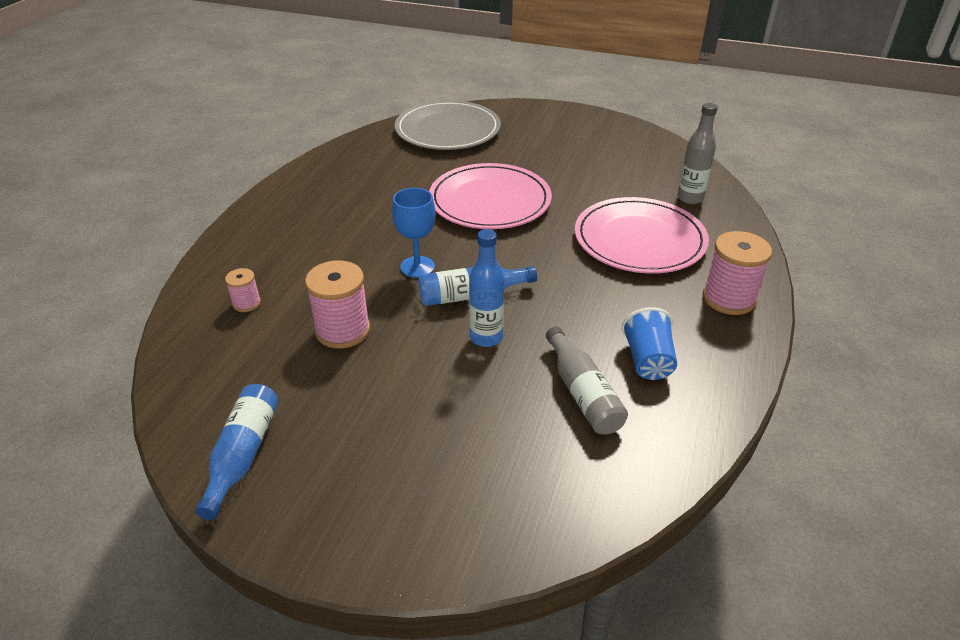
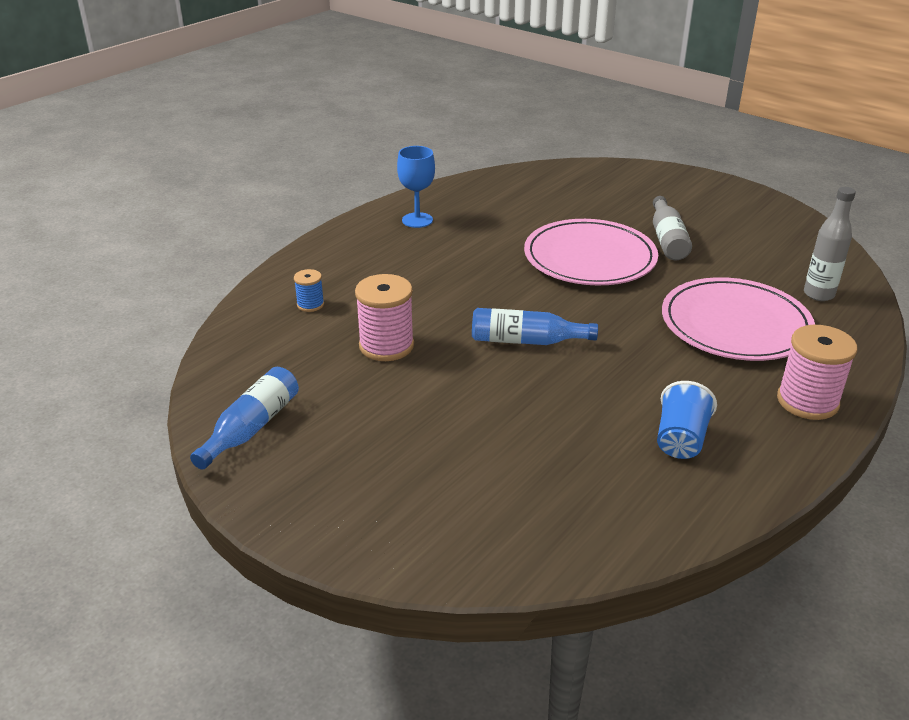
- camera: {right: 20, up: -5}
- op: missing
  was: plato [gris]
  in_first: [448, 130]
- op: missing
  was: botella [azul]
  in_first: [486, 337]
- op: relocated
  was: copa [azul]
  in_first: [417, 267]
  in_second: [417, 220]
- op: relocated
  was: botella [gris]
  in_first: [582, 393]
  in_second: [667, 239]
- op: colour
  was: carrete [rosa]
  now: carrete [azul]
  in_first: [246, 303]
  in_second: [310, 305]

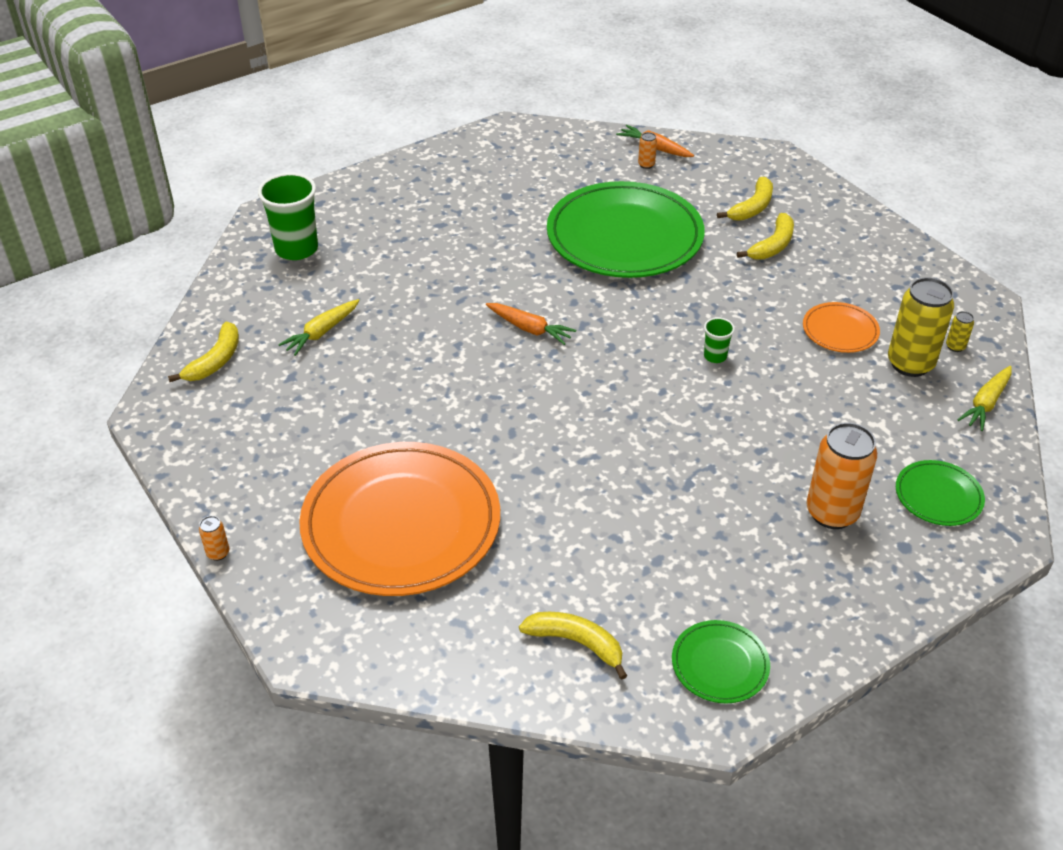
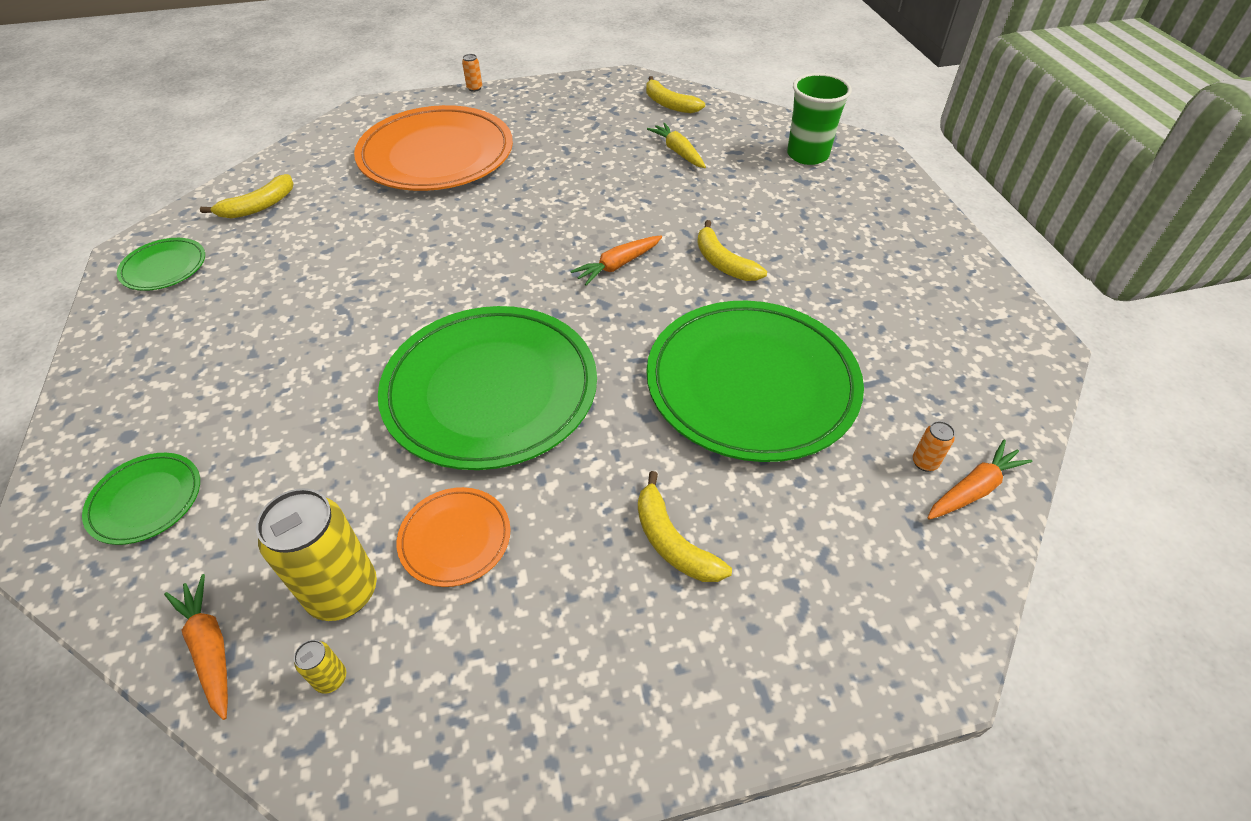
- camera: {right: 110, up: 5}
- op: missing
  was: lata [naranja]
  in_first: [832, 513]
- op: relocated
  was: plátano [amarillo]
  in_first: [752, 207]
  in_second: [723, 263]
- op: exchanged
  was: vaso [verde]
  now: plato [verde]
  in_first: [715, 356]
  in_second: [491, 390]
- op: colour
  was: zanahoria [amarillo]
  now: zanahoria [naranja]
  in_first: [985, 403]
  in_second: [210, 648]

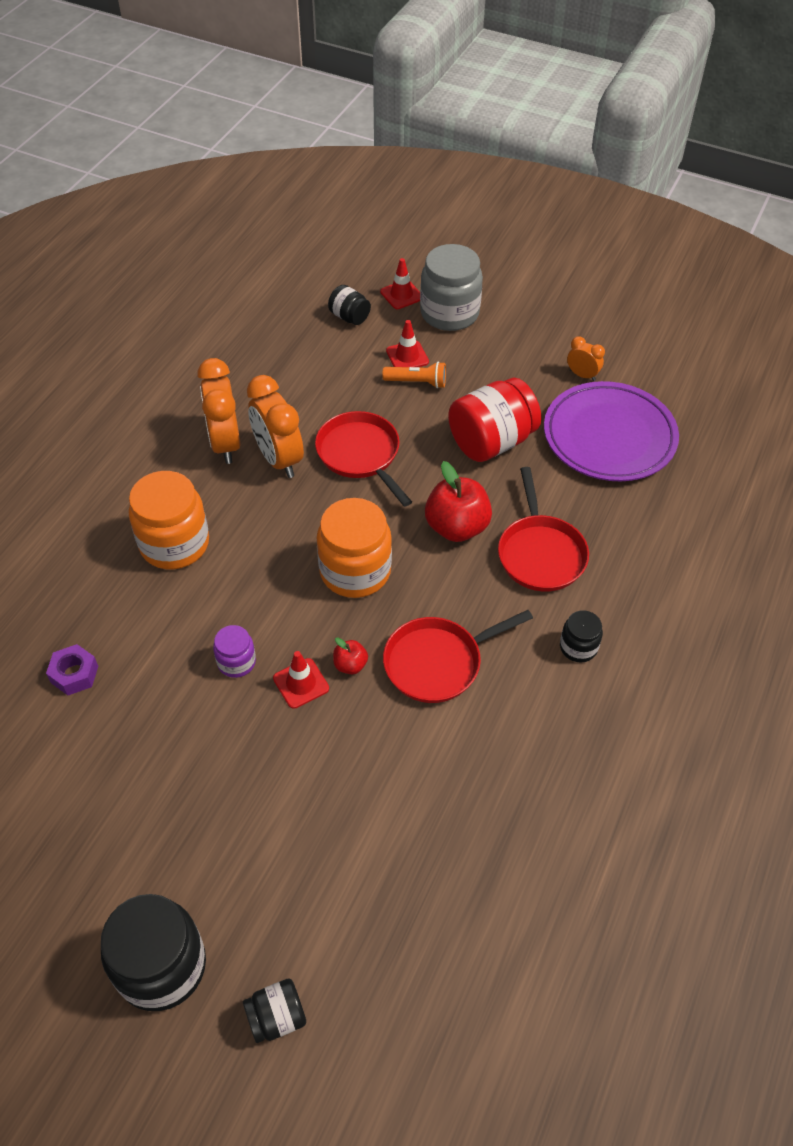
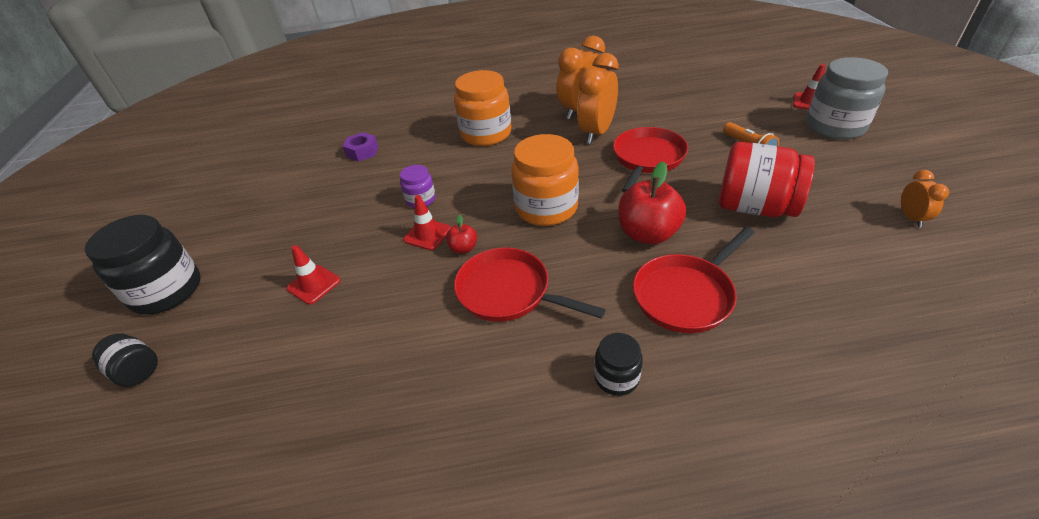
- camera: {right: 60, up: -10}
- op: missing
  was: tarro [negro]
  in_first: [349, 317]
- op: missing
  was: plato [morado]
  in_first: [609, 437]
- op: relocated
  was: cono de tráfico [rojo]
  in_first: [407, 356]
  in_second: [314, 284]

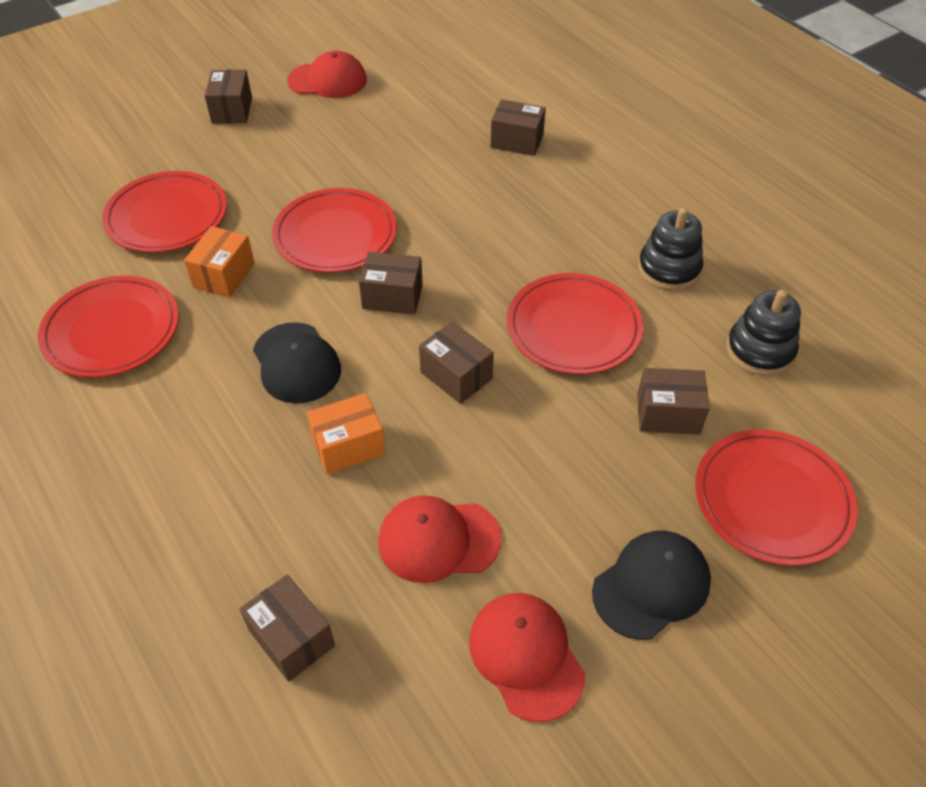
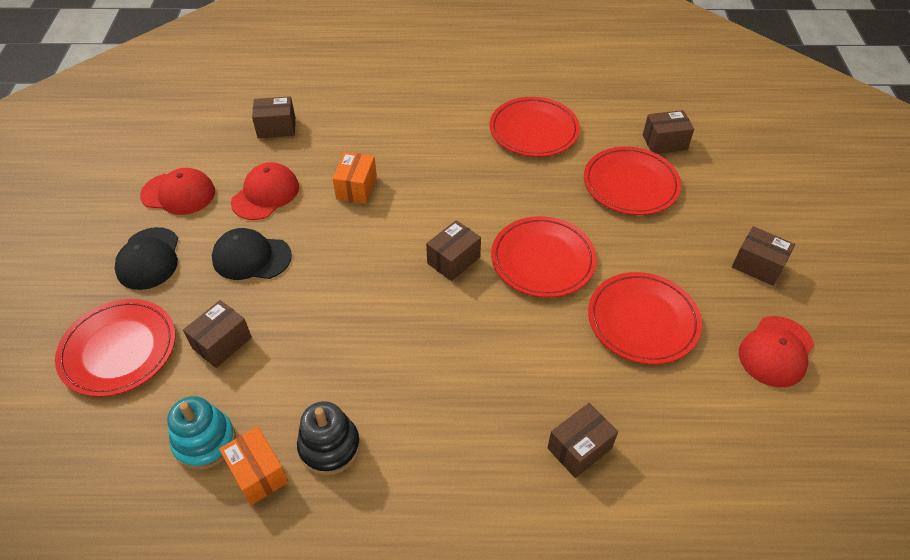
- camera: {right: 125, up: 0}
- op: relocated
  was: caja [naranja]
  in_first: [224, 275]
  in_second: [258, 473]
- op: relocated
  was: gorra [negro]
  in_first: [296, 363]
  in_second: [251, 257]
- op: relocated
  was: caja [marrón]
  in_first: [456, 375]
  in_second: [664, 142]
- op: relocated
  was: plato [rojo]
  in_first: [573, 328]
  in_second: [642, 320]
- op: colour
  was: juguete apilable [negro]
  now: juguete apilable [turquesa]
  in_first: [760, 350]
  in_second: [205, 441]

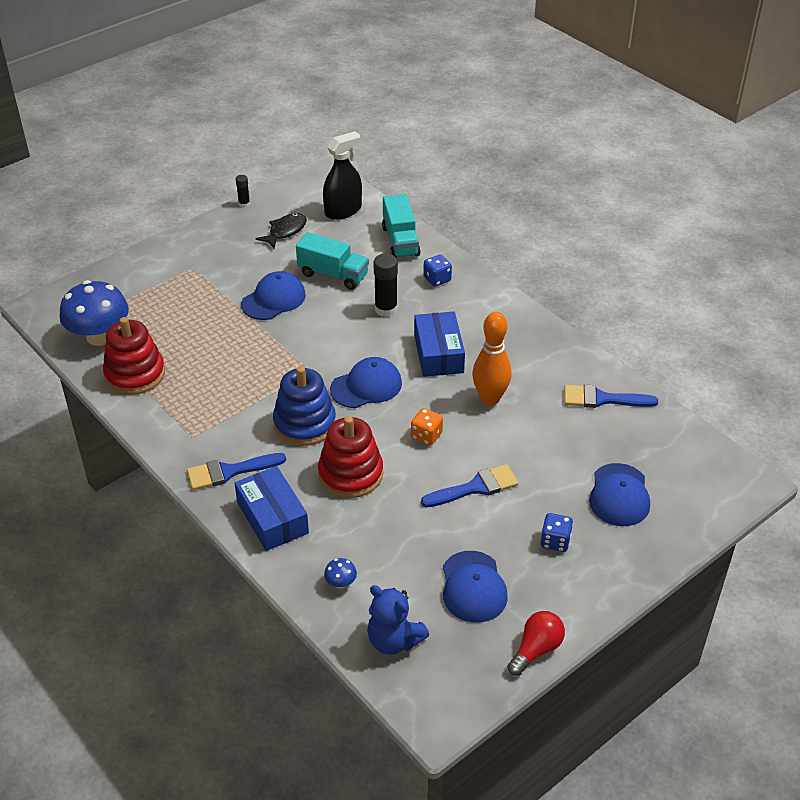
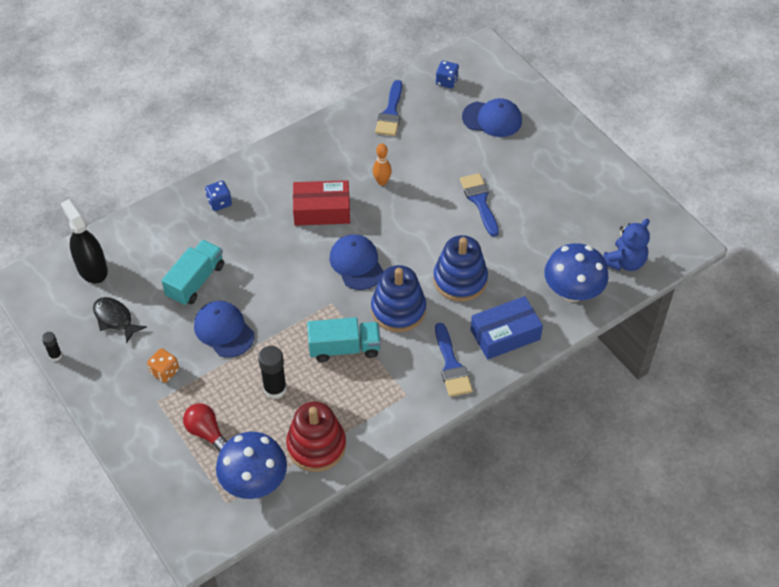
- camera: {right: -85, up: 10}
- op: missing
  was: gorra [azul]
  in_first: [473, 587]
- op: relocated
  was: barra de pegamento [negro]
  in_first: [386, 309]
  in_second: [275, 389]
- op: relocated
  was: camión [turquesa]
  in_first: [400, 241]
  in_second: [344, 348]
- op: relocated
  was: dado [naranja]
  in_first: [426, 436]
  in_second: [165, 372]
- op: relocated
  was: bombilla [rojo]
  in_first: [536, 649]
  in_second: [206, 432]
- op: relocated
  was: dado [azul]
  in_first: [555, 541]
  in_second: [447, 81]
- op: colour
  was: juguete apilable [rojo]
  now: juguete apilable [azul]
  in_first: [350, 474]
  in_second: [460, 280]
- op: colour
  was: caja [azul]
  now: caja [rojo]
  in_first: [438, 353]
  in_second: [322, 210]
- op: size
  was: seta [azul]
  in_first: [341, 583]
  in_second: [572, 291]
  ratio: 2.5
- op: size
  was: bolo [naranja]
  in_first: [490, 398]
  in_second: [382, 182]
  ratio: 0.59

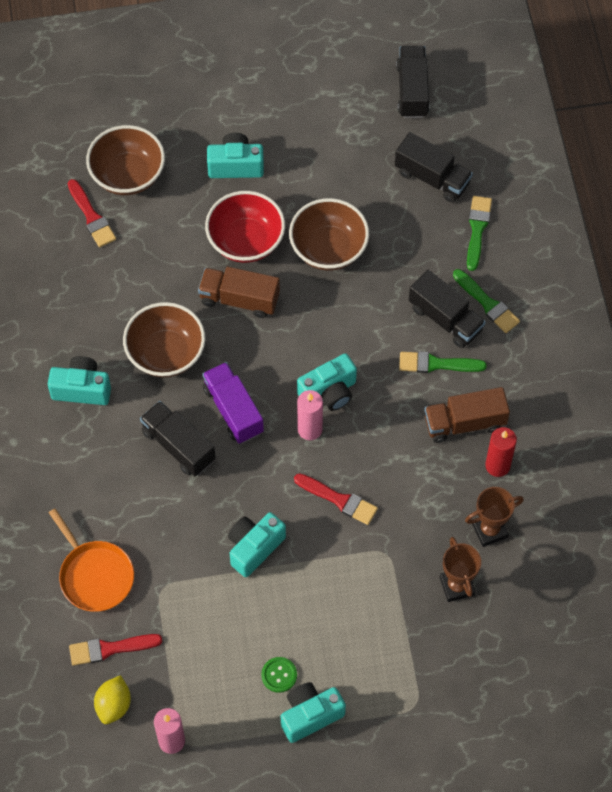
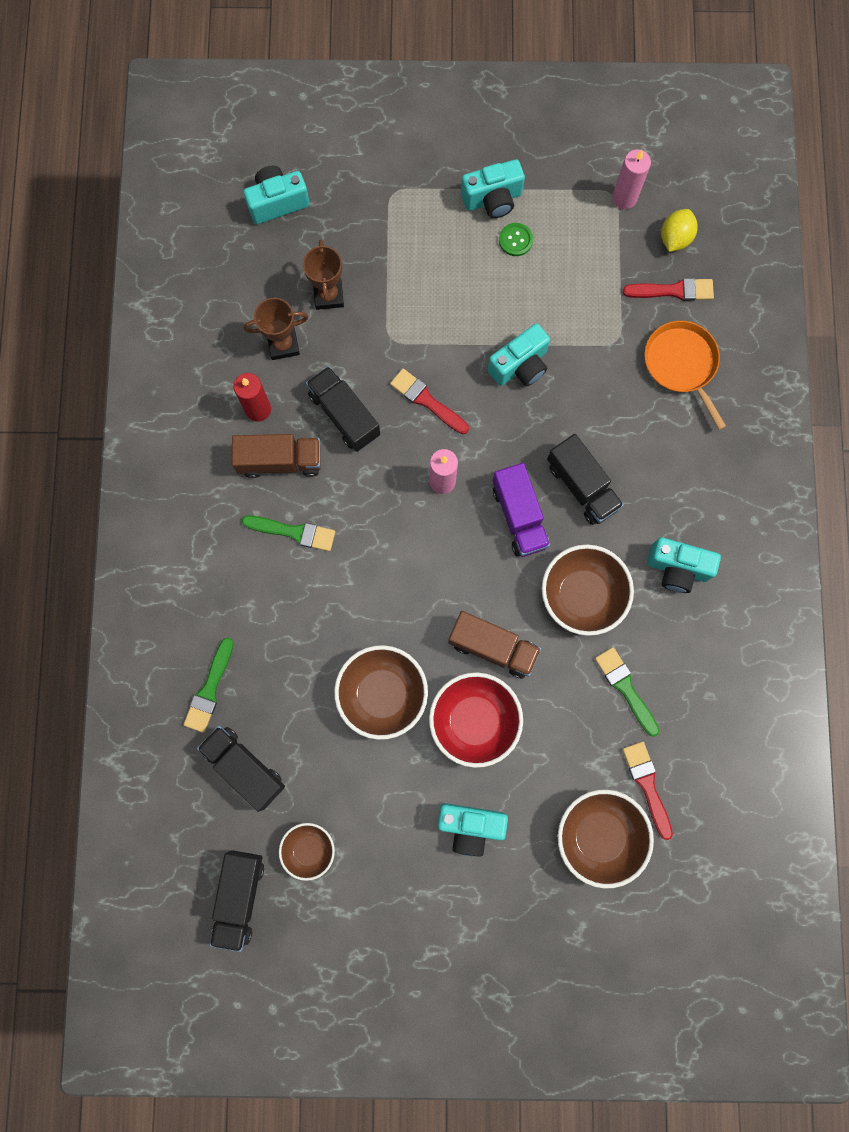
- camera: {right: -170, up: 15}
- op: appeared
  now: cuenco [marrón]
  in_second: [309, 849]
- op: relocated
  was: cámara [turquesa]
  in_first: [329, 392]
  in_second: [277, 202]
- op: relocated
  was: camión [negro]
  in_first: [445, 319]
  in_second: [344, 415]
- op: relocated
  was: pincel [verde]
  in_first: [487, 303]
  in_second: [625, 688]

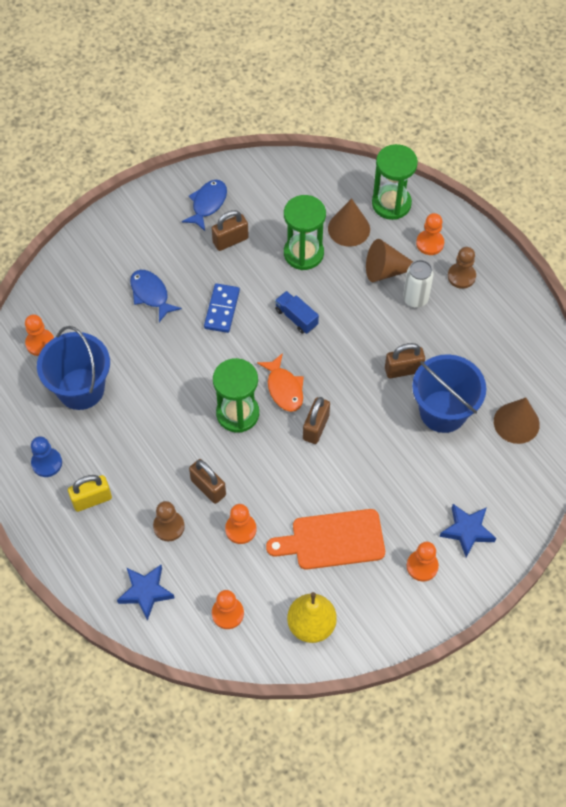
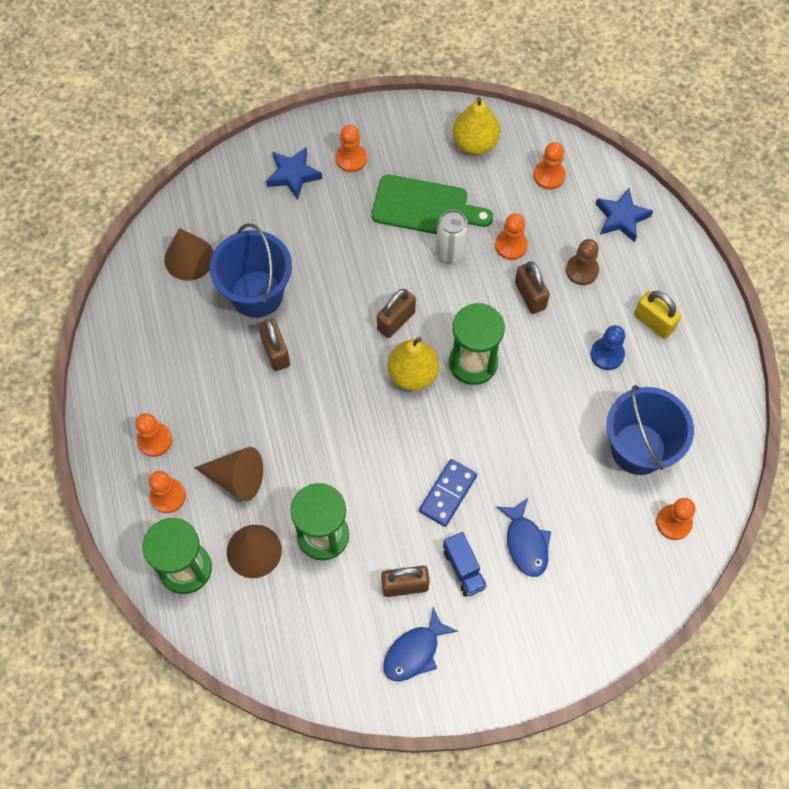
- camera: {right: -160, up: 5}
- op: relocated
  was: peón [azul]
  in_first: [47, 463]
  in_second: [607, 354]
- op: relocated
  was: camión [azul]
  in_first: [296, 318]
  in_second: [464, 569]
- op: relocated
  was: lata [blanco]
  in_first: [415, 299]
  in_second: [450, 252]
- op: exchanged
  was: pez [naranja]
  now: pera [amarillo]
  in_first: [284, 388]
  in_second: [413, 374]
- op: colour
  was: tabla de cortar [naranja]
  now: tabla de cortar [verde]
  in_first: [333, 540]
  in_second: [425, 207]
- op: colour
  was: peón [marrón]
  now: peón [naranja]
  in_first: [461, 276]
  in_second: [155, 440]
- op: spun
  was: candado [amarillo]
  in_first: [92, 499]
  in_second: [653, 322]
  clockwise: 45
- op: spun
  was: candado [marrón]
  in_first: [403, 370]
  in_second: [275, 352]
  clockwise: 60

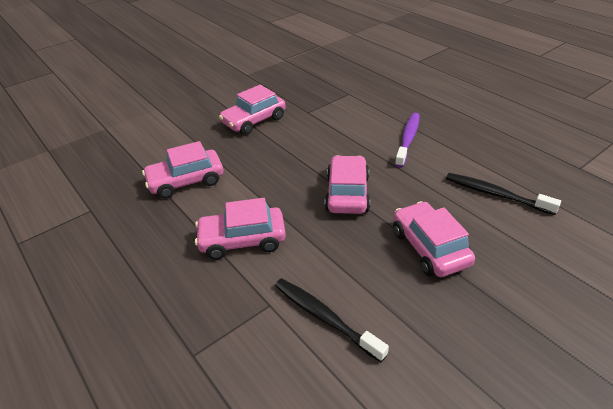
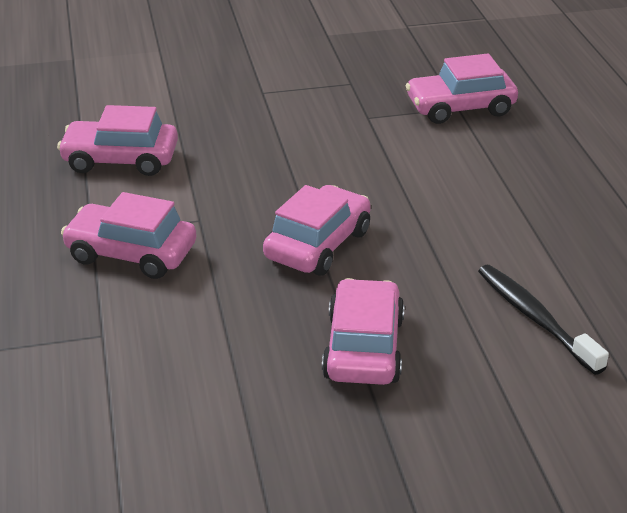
- camera: {right: 25, up: -5}
- op: missing
  was: cepillo de dientes [negro]
  in_first: [324, 317]
- op: missing
  was: cepillo de dientes [morado]
  in_first: [408, 139]
- op: relocated
  was: coche [rosa]
  in_first: [254, 121]
  in_second: [460, 107]

